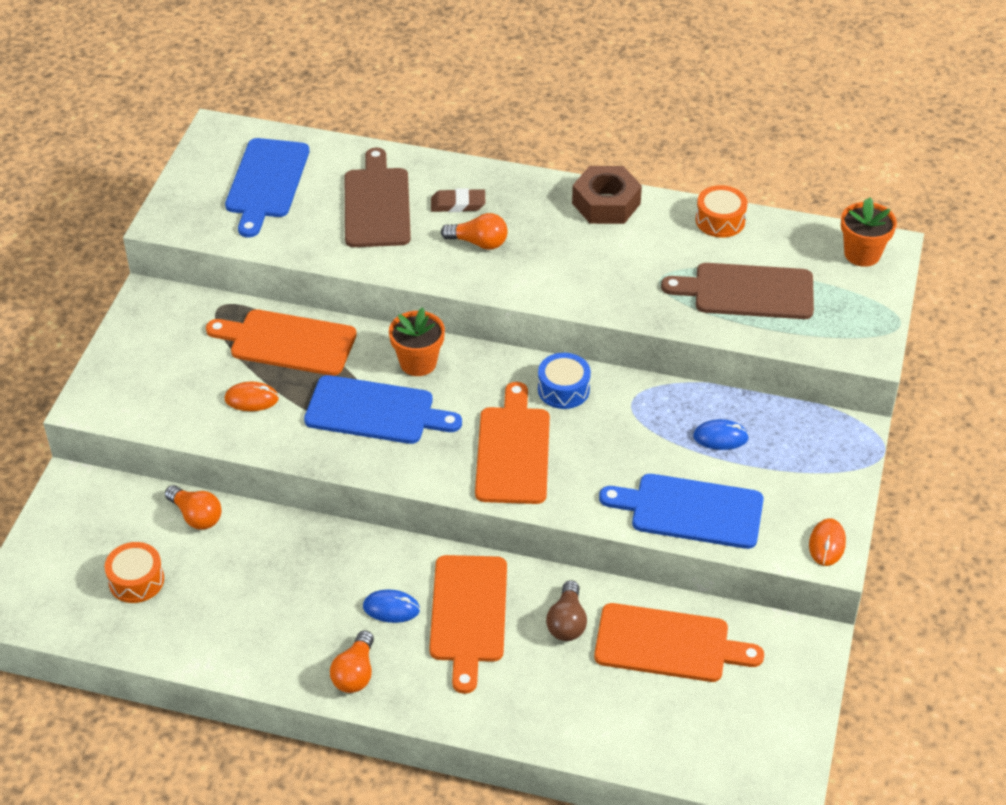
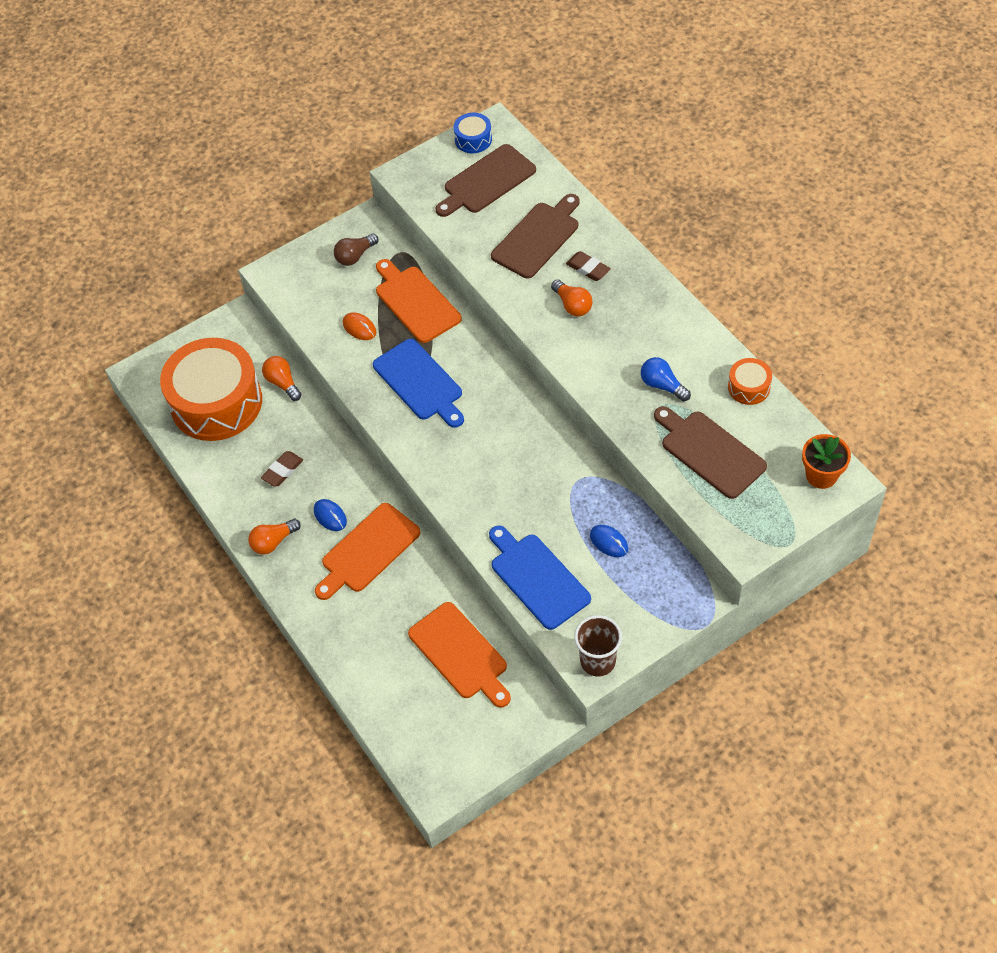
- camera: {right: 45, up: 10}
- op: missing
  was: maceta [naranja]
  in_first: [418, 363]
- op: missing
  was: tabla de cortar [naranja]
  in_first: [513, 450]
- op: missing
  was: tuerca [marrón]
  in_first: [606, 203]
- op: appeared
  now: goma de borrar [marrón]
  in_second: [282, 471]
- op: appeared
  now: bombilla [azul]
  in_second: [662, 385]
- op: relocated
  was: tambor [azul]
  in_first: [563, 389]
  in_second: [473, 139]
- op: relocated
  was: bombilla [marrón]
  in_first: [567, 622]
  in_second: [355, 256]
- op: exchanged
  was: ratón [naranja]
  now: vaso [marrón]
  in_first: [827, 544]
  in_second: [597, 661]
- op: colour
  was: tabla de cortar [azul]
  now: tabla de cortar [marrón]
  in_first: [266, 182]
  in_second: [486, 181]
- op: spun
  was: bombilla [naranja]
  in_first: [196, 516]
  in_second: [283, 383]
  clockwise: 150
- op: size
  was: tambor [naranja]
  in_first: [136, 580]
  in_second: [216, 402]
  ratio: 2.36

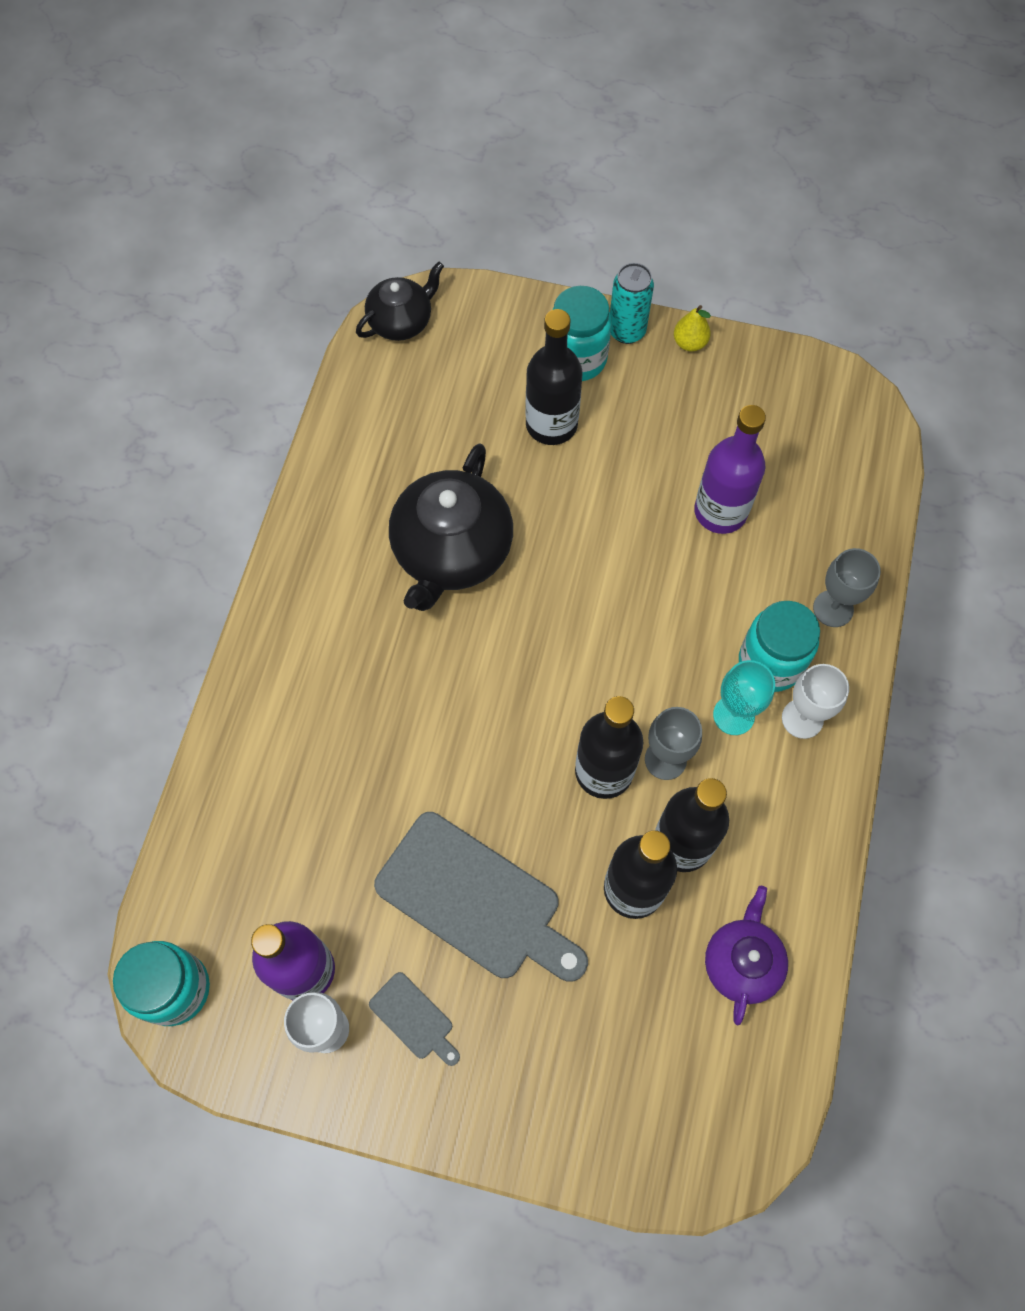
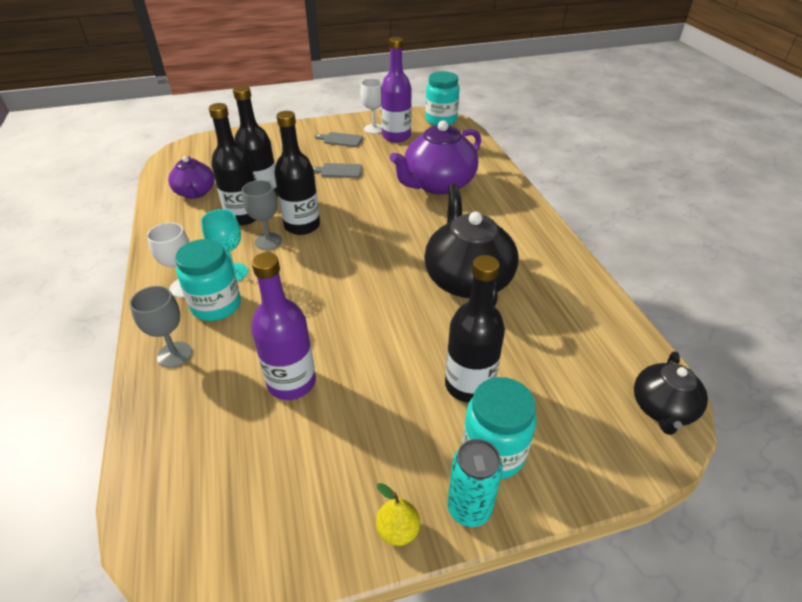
- camera: {right: 150, up: -25}
- op: appeared
  now: tetera [morado]
  in_second: [438, 184]
- op: size
  was: tabla de cortar [gris]
  in_first: [475, 899]
  in_second: [339, 171]
  ratio: 0.45

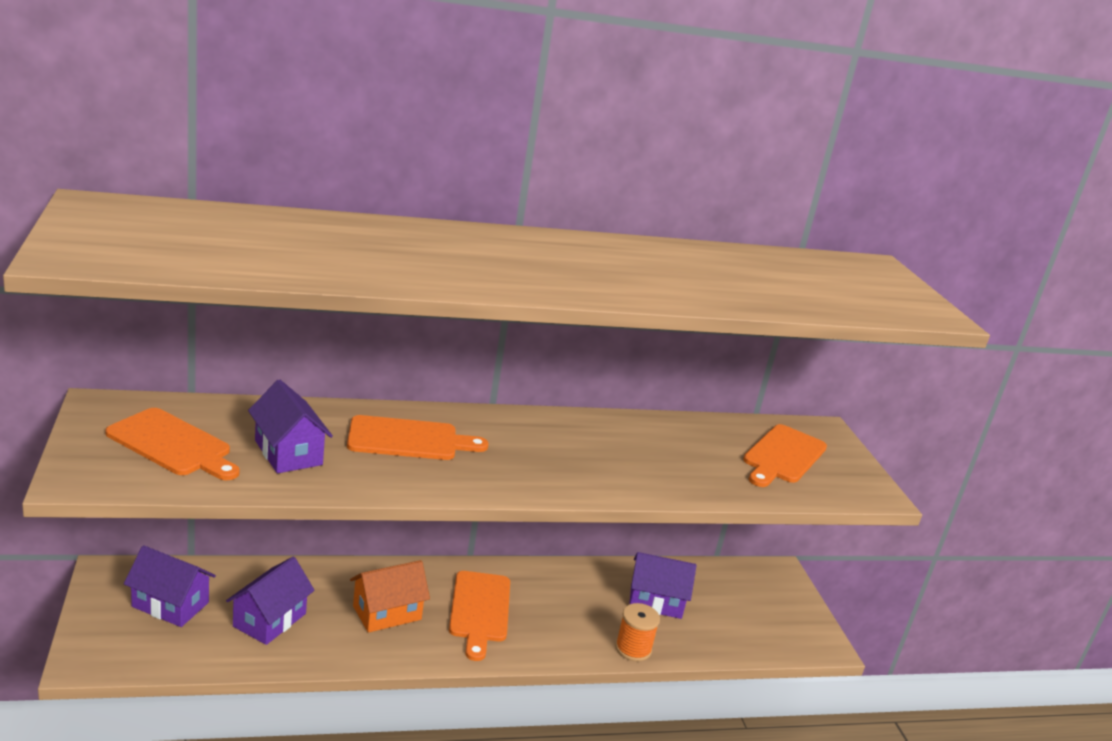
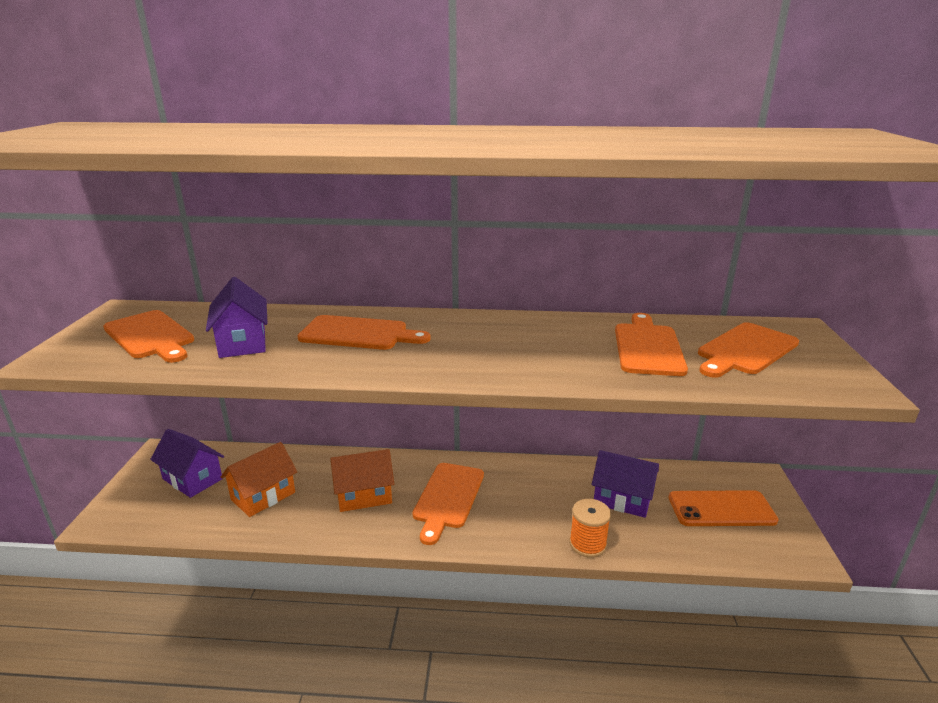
- camera: {right: 20, up: 0}
- op: appeared
  now: tabla de cortar [naranja]
  in_second: [648, 347]
- op: appeared
  now: móvil [naranja]
  in_second: [721, 509]
- op: colour
  was: casa [morado]
  now: casa [naranja]
  in_first: [269, 620]
  in_second: [263, 496]

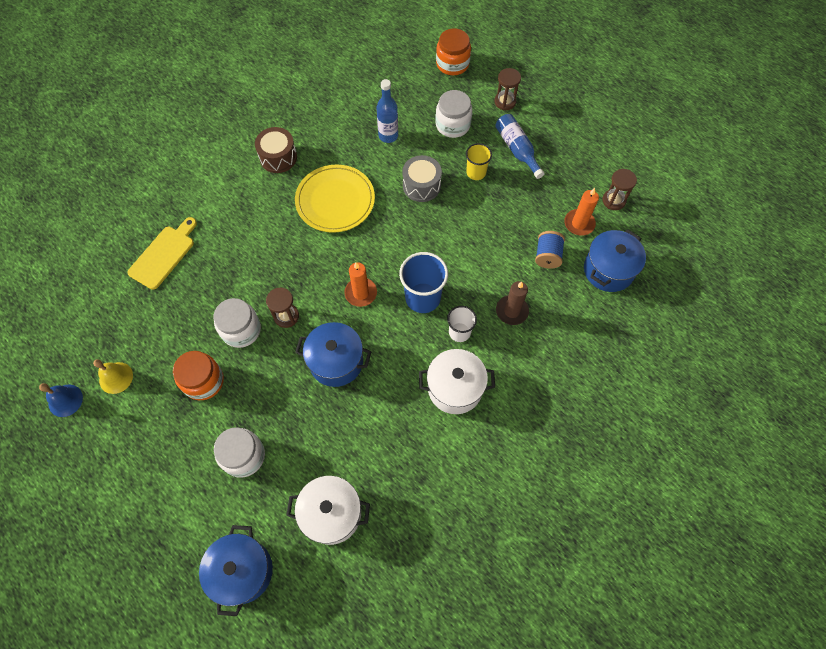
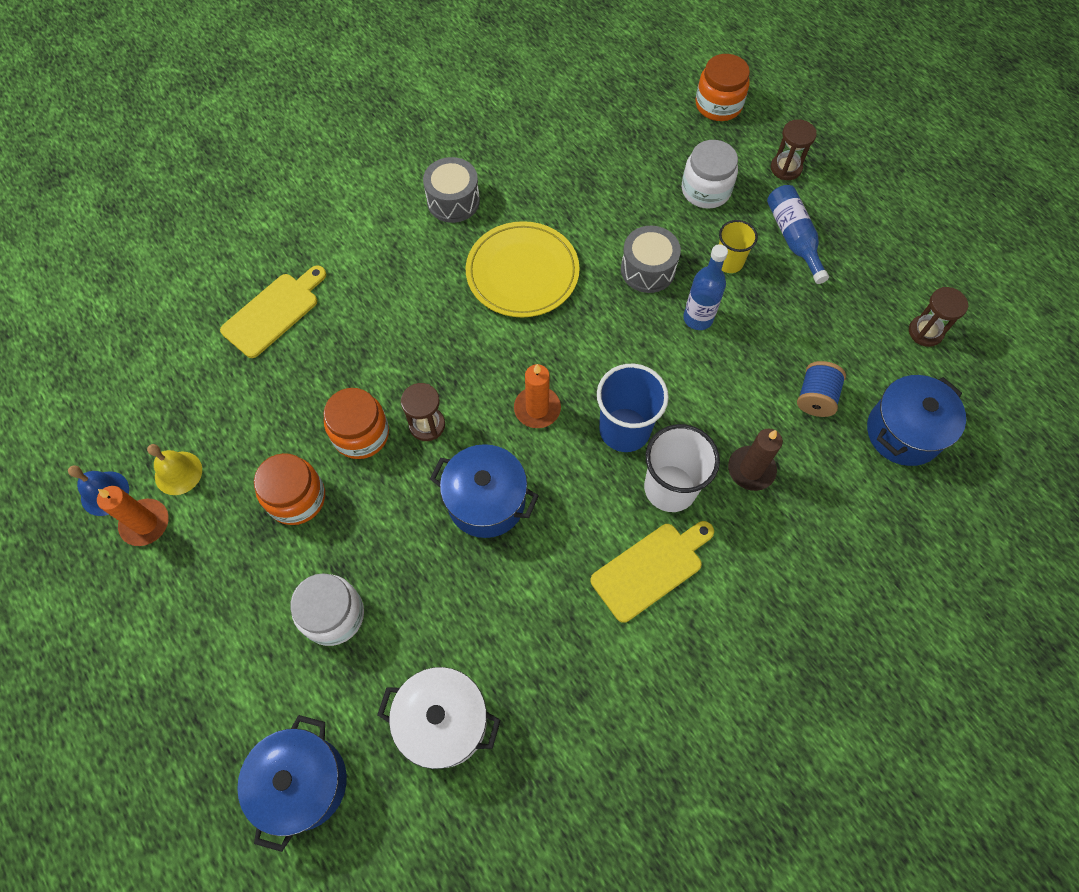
- camera: {right: 10, up: 0}
- op: relocated
  was: botella [azul]
  in_first: [388, 136]
  in_second: [698, 318]
- op: relocated
  was: vela [naranja]
  in_first: [579, 223]
  in_second: [145, 523]
- op: exchanged
  was: olla [blanco]
  now: tabla de cortar [amarillo]
  in_first: [455, 388]
  in_second: [651, 569]
- op: colour
  was: tarro [blanco]
  now: tarro [naranja]
  in_first: [241, 330]
  in_second: [361, 434]
- op: colour
  was: tambor [marrón]
  now: tambor [gris]
  in_first: [278, 157]
  in_second: [453, 201]
- op: size
  was: vaso [blanco]
  in_first: [459, 332]
  in_second: [670, 488]
  ratio: 1.64

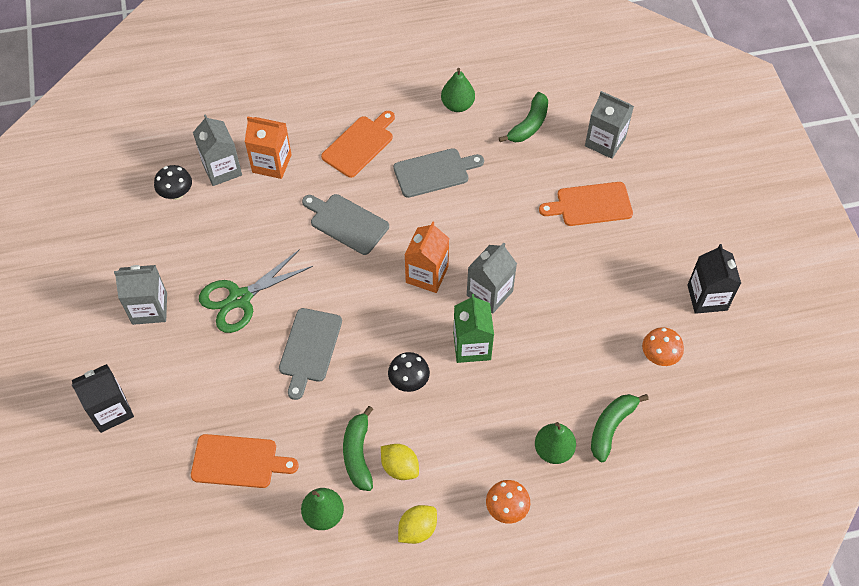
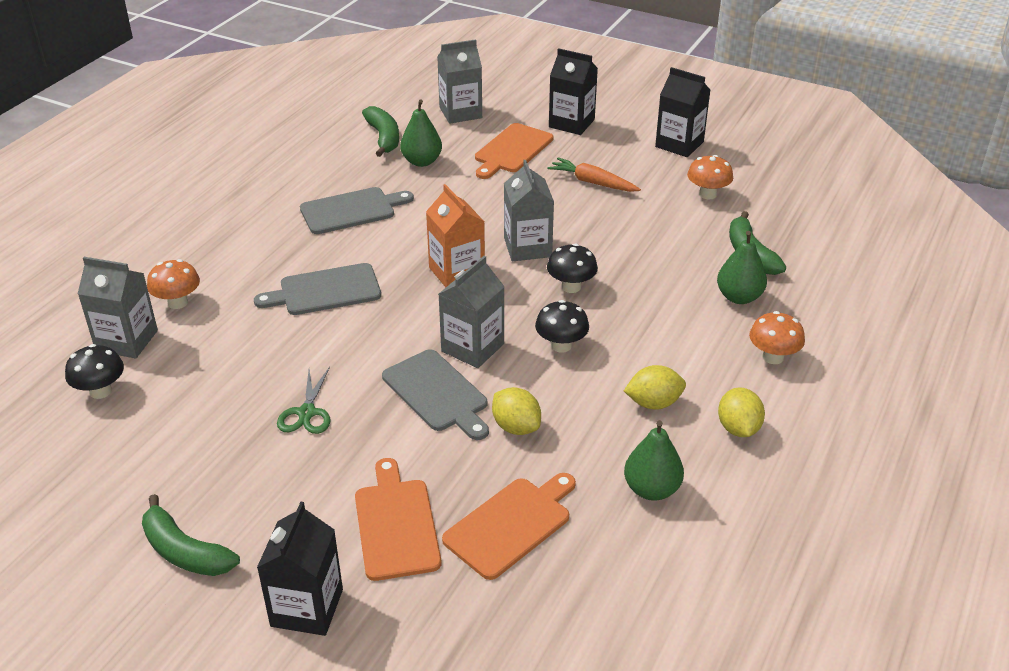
- camera: {right: -50, up: -20}
- op: appeared
  now: limón [amarillo]
  in_second: [516, 427]
- op: appeared
  now: zanahoria [naranja]
  in_second: [592, 182]
- op: appeared
  now: cartón de leche [negro]
  in_second: [571, 123]
- op: relocated
  was: cartón de leche [gris]
  in_first: [149, 308]
  in_second: [472, 347]
- op: relocated
  was: tabla de cortar [naranja]
  in_first: [360, 144]
  in_second: [396, 524]
- op: relocated
  was: plátano [verde]
  in_first: [358, 454]
  in_second: [185, 552]
- op: relocated
  was: pera [verde]
  in_first: [457, 105]
  in_second: [421, 161]
- op: exchanged
  was: cartón de leche [naranja]
  now: seta [naranja]
  in_first: [272, 163]
  in_second: [178, 302]
- op: exchanged
  was: cartón de leche [verde]
  now: seta [negro]
  in_first: [472, 346]
  in_second: [571, 287]
- op: spun
  was: tabla de cortar [gris]
  in_first: [434, 172]
  in_second: [352, 210]
  clockwise: 45
- op: size
  was: tijeras [verde]
  in_first: [240, 298]
  in_second: [307, 413]
  ratio: 0.59

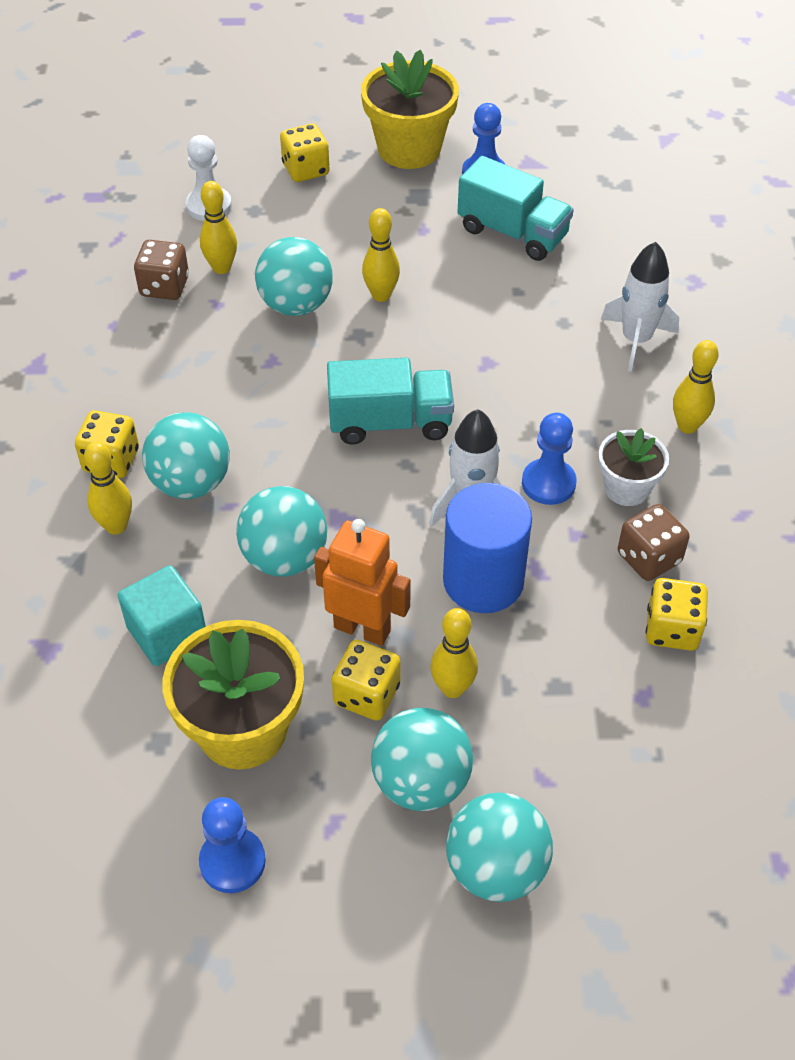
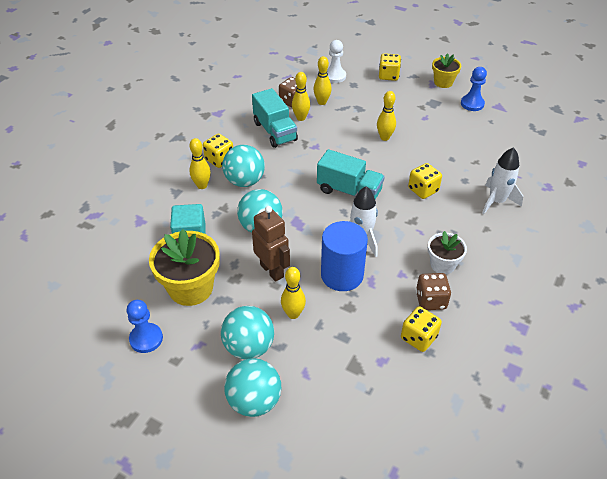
- camera: {right: 30, up: -5}
- op: missing
  was: pelota [turquesa]
  in_first: [296, 305]
- op: missing
  was: peón [azul]
  in_first: [548, 483]
- op: relocated
  was: dado [amarillo]
  in_first: [366, 694]
  in_second: [423, 190]
- op: relocated
  was: camión [turquesa]
  in_first: [512, 233]
  in_second: [275, 131]
- op: relocated
  was: bolo [amarillo]
  in_first: [687, 426]
  in_second: [301, 118]
- op: colour
  was: robot [naranja]
  now: robot [marrón]
  in_first: [362, 629]
  in_second: [272, 270]
- op: size
  was: maceta [amarillo]
  in_first: [409, 149]
  in_second: [443, 82]
  ratio: 0.58

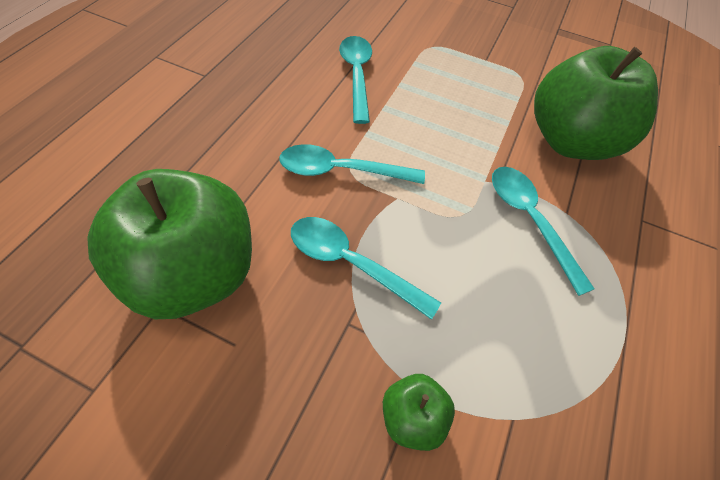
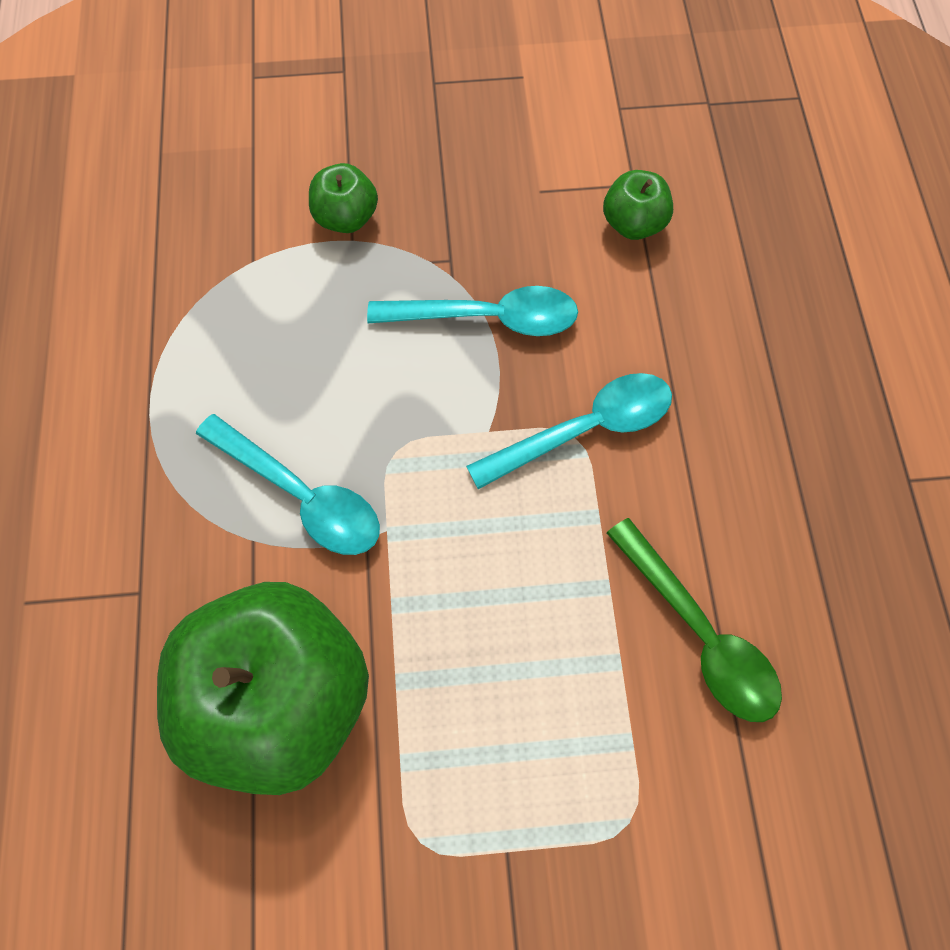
- camera: {right: 155, up: 10}
- op: colour
  was: cuchara [turquesa]
  now: cuchara [verde]
  in_first: [356, 76]
  in_second: [699, 634]
- op: size
  was: manzana [verde]
  in_first: [194, 274]
  in_second: [633, 224]
  ratio: 0.44

